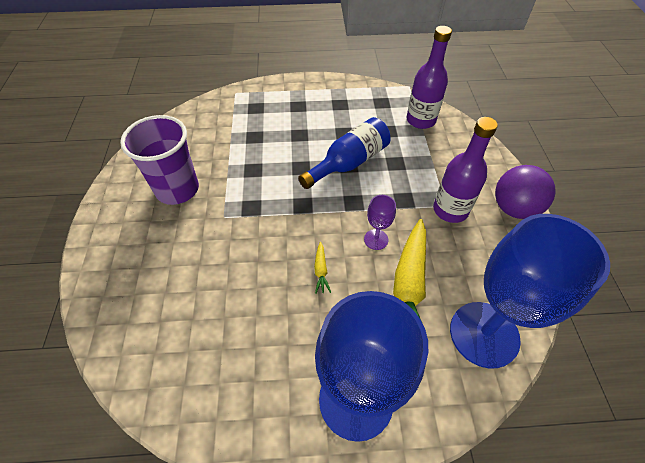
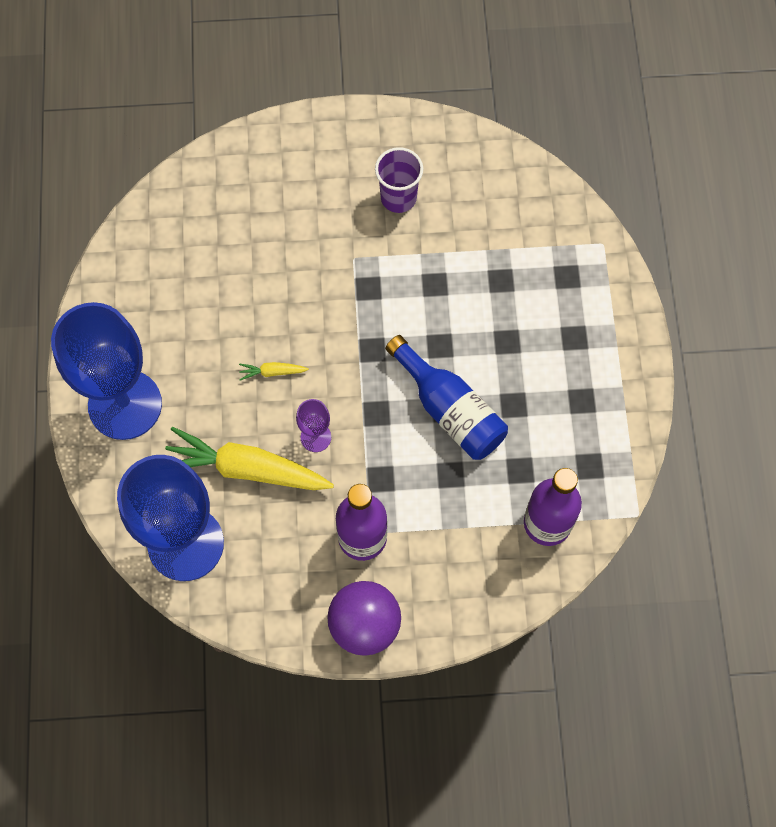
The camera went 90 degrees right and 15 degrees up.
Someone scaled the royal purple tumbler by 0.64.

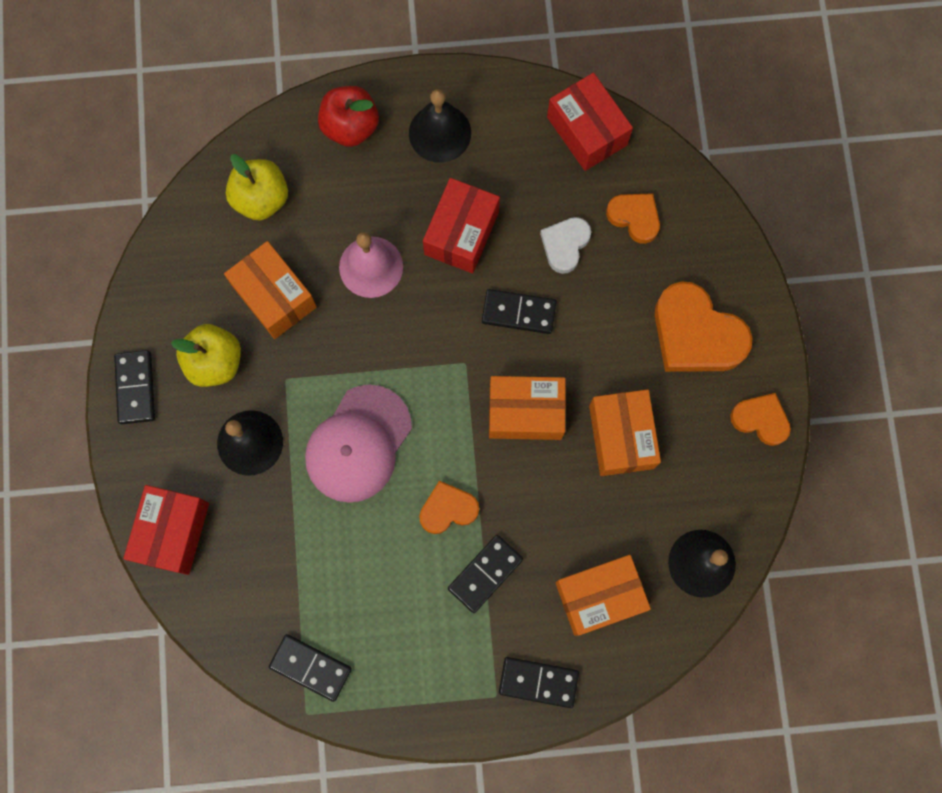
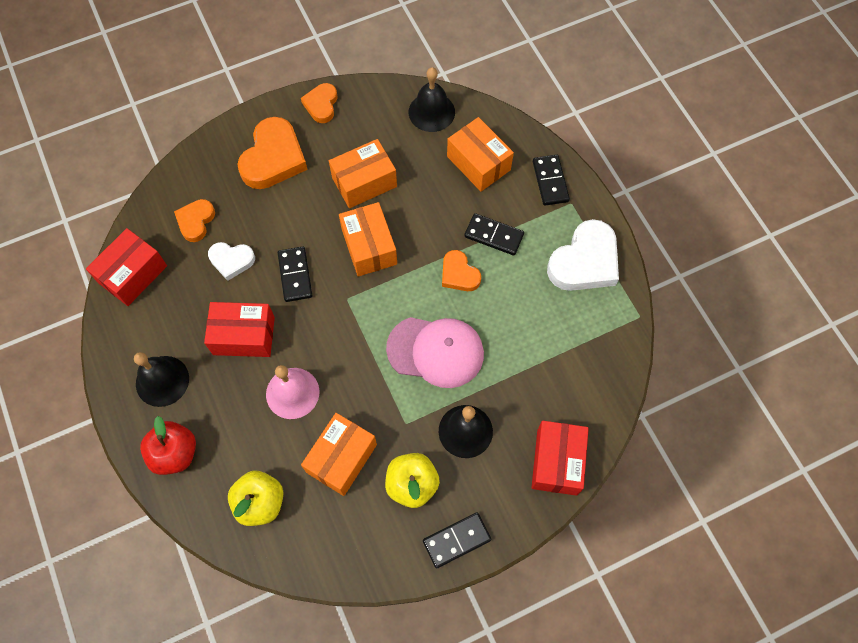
The camera went 110 degrees left and 10 degrees down.
Someone took away the jet-black domino (no. 2 from left).
Someone put down the white heart (no. 2 from left).
Someone rotated the red box (no. 1 from left in the first image) by 75 degrees counterclockwise.

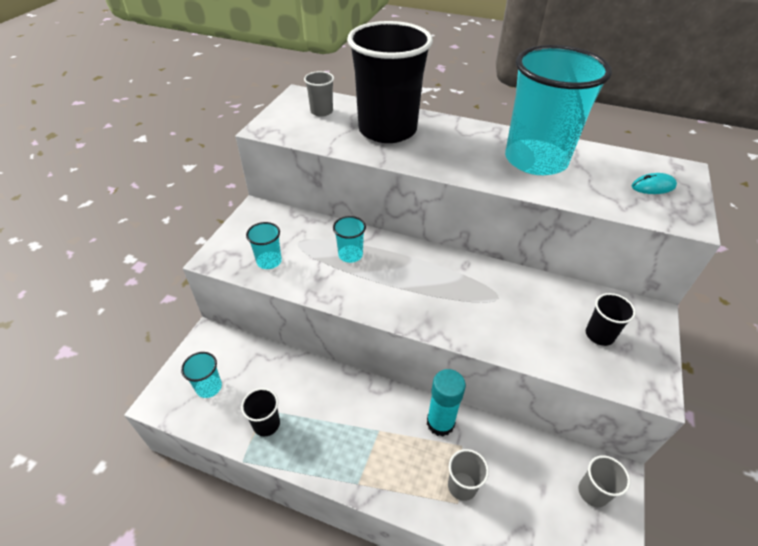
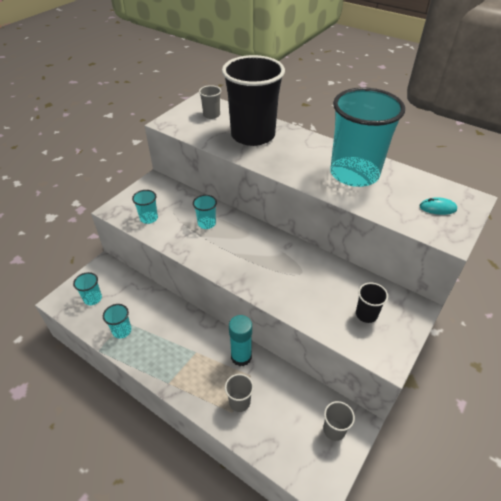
The camera went 15 degrees right and 0 degrees up.
Someone repainted the jet-black tumbler (no. 1 from left), which became the aqua tumbler (no. 2 from left).

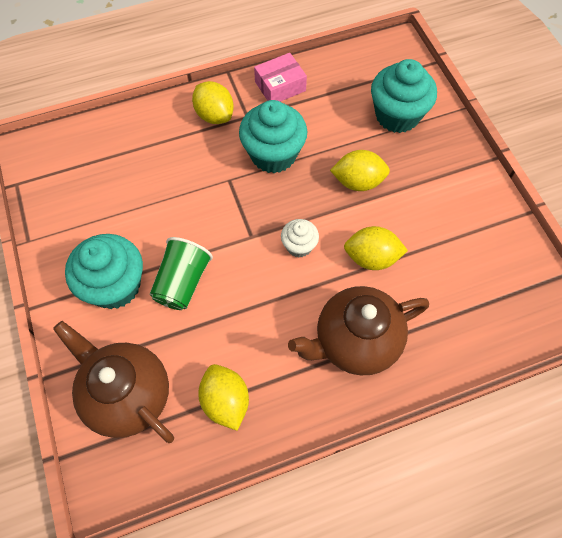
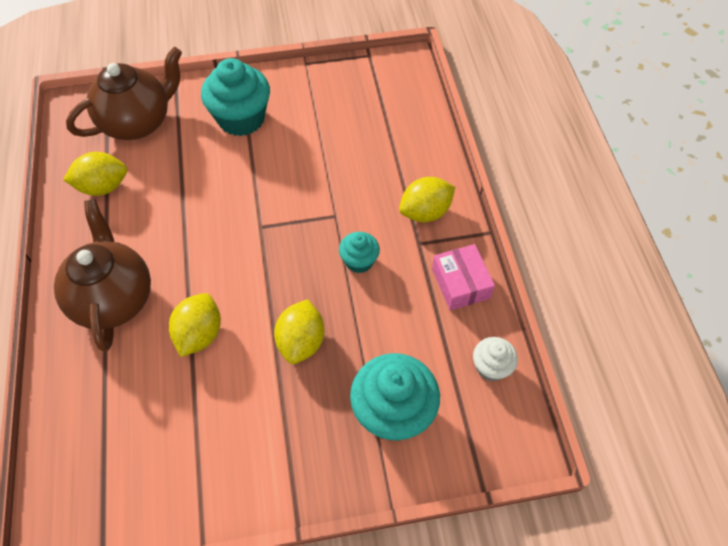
The camera went 100 degrees right and 5 degrees down.
Someone took away the green tumbler.
Someone carried the white cupcake.
Someone scaled the aqua cupcake (no. 2 from left) by 0.53.

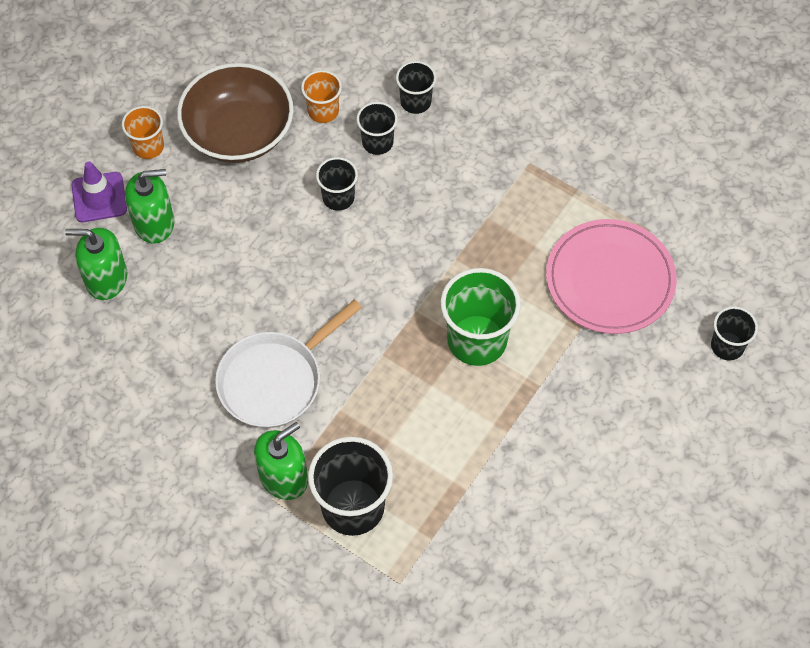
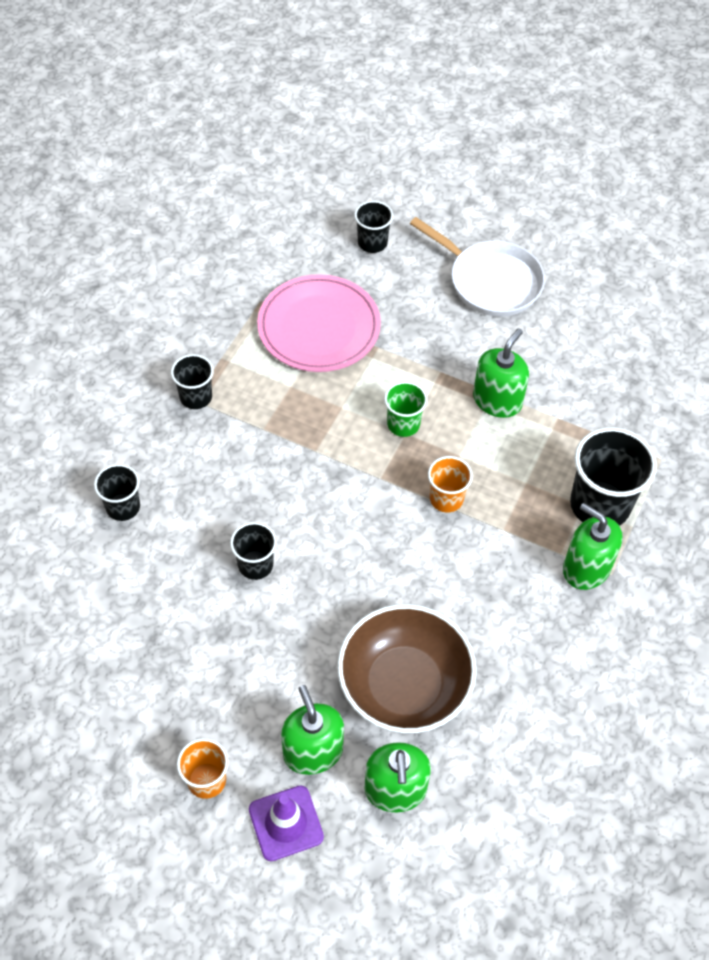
The camera went 100 degrees left and 5 degrees down.
Someone put down the green soap pump (no. 3 from left).
Someone carried the brown serving bowl.
Someone carried the white frying pan.
Someone carried the bright orange tumbler (no. 2 from left).
Someone carried the jet-black tumbler (no. 3 from left in the first image).
Someone scaled the green tumbler by 0.56.

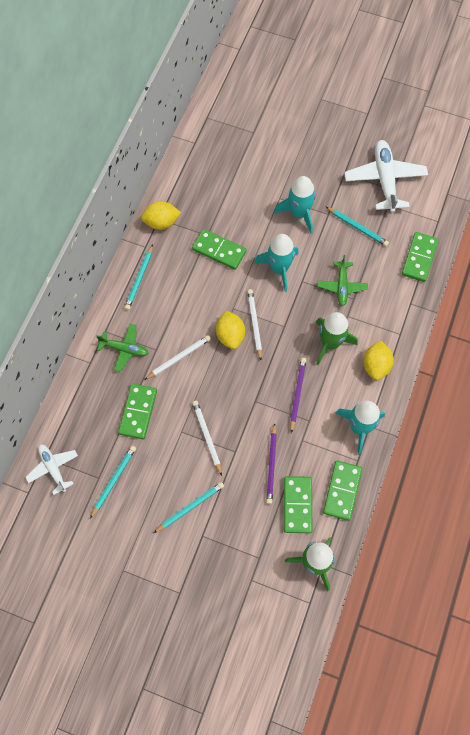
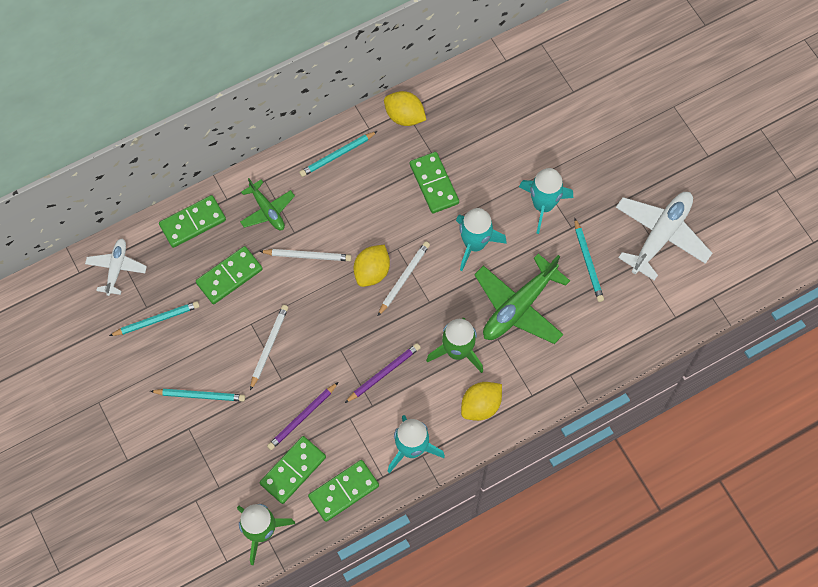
The camera went 40 degrees right and 0 degrees up.
Someone carried the green domino (no. 5 from left in the first image).
Someone scaled the green toy plane (no. 2 from left) by 1.73.

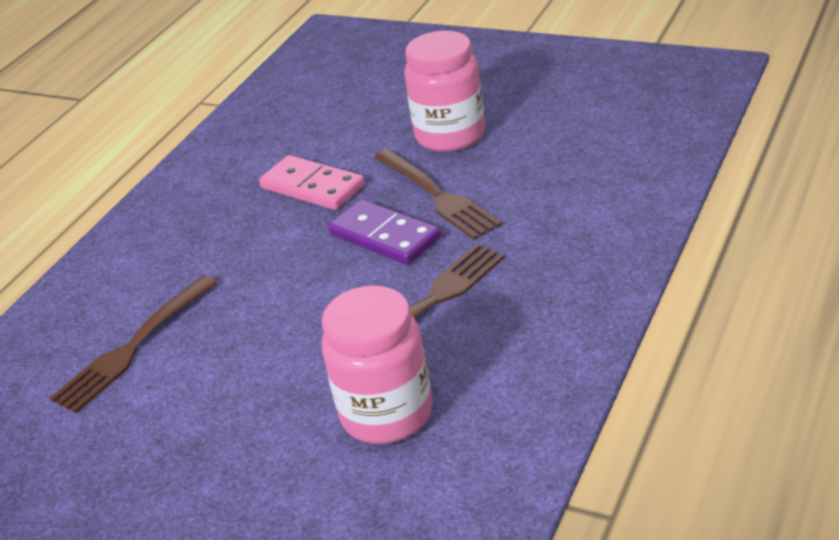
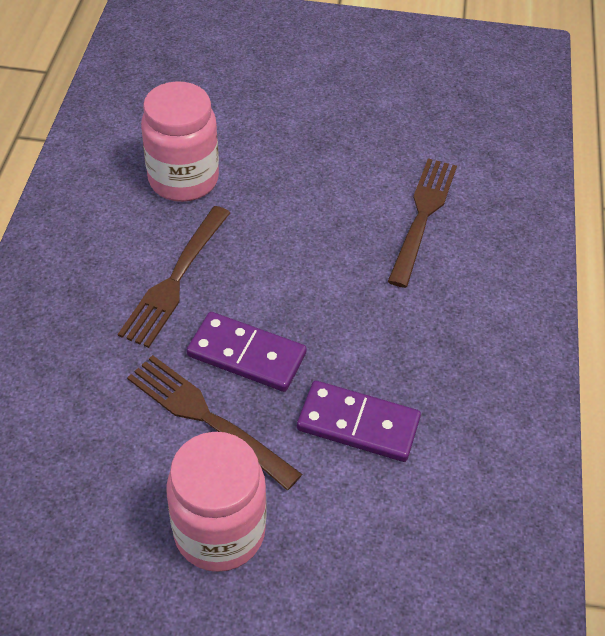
The camera went 155 degrees right and 15 degrees up.
Someone repainted the pink domino, which became the royal purple domino (no. 2 from left).

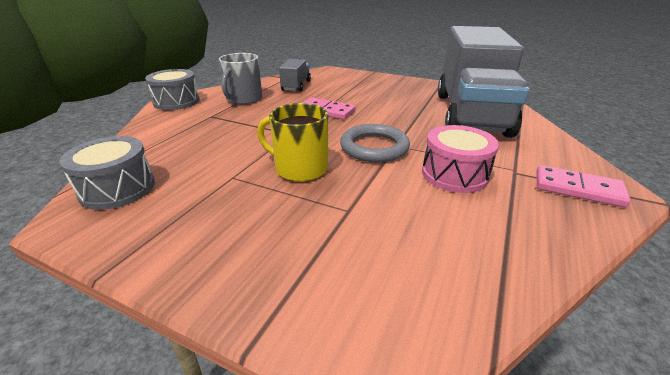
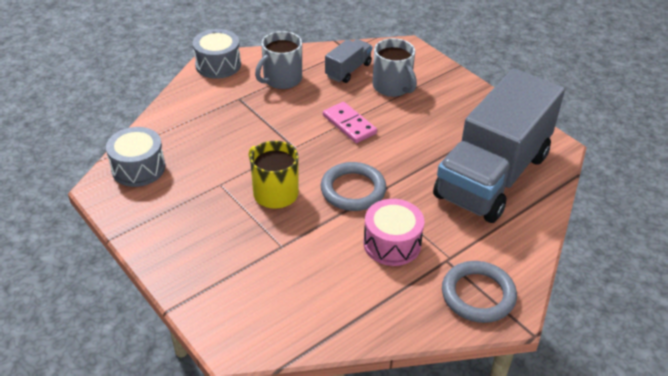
The camera went 25 degrees right and 10 degrees up.
Someone put down the ash-grey tea mug (no. 2 from left).
Someone swapped the pink domino (no. 2 from left) for the ash-grey hoop (no. 2 from left).

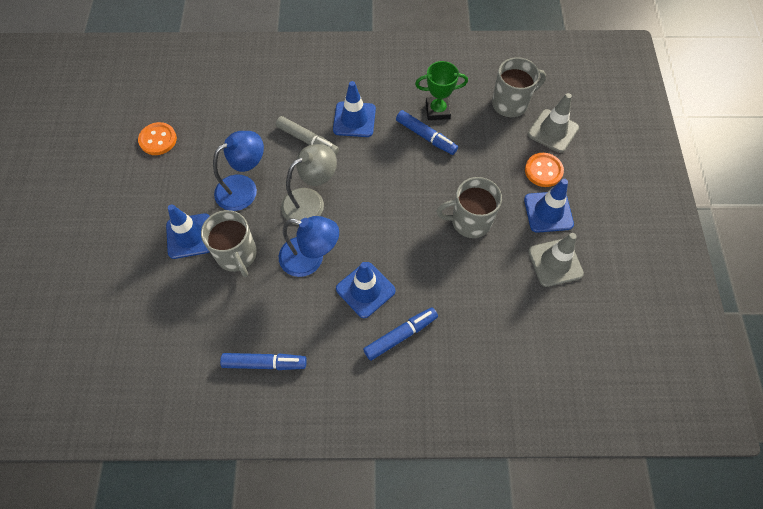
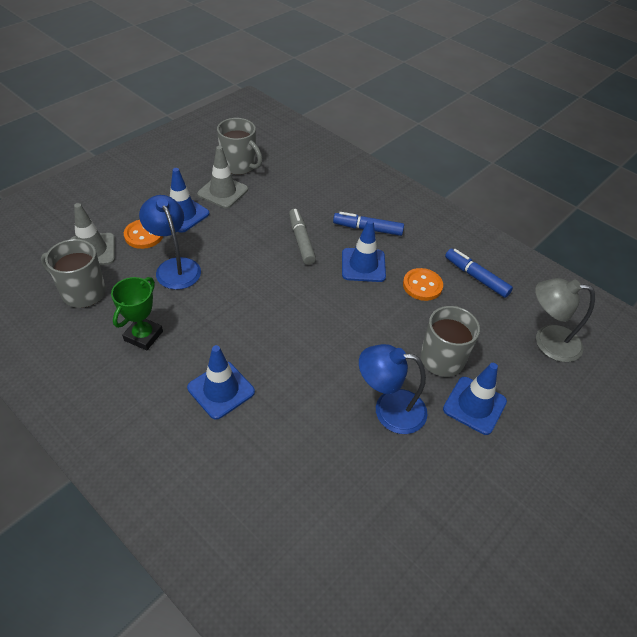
The camera went 140 degrees left and 15 degrees down.
Someone took away the cobalt marker (no. 3 from left).
Someone carried the bright orange sewing button (no. 1 from left in the first image).
Someone carried the ash-grey marker.
Someone carried the cobalt lamp (no. 2 from left in the first image).
Someone carried the ash-grey lamp.
Someone carried the ash-grey tea mug (no. 2 from left).
Someone rotated the green trophy by 75 degrees clockwise.

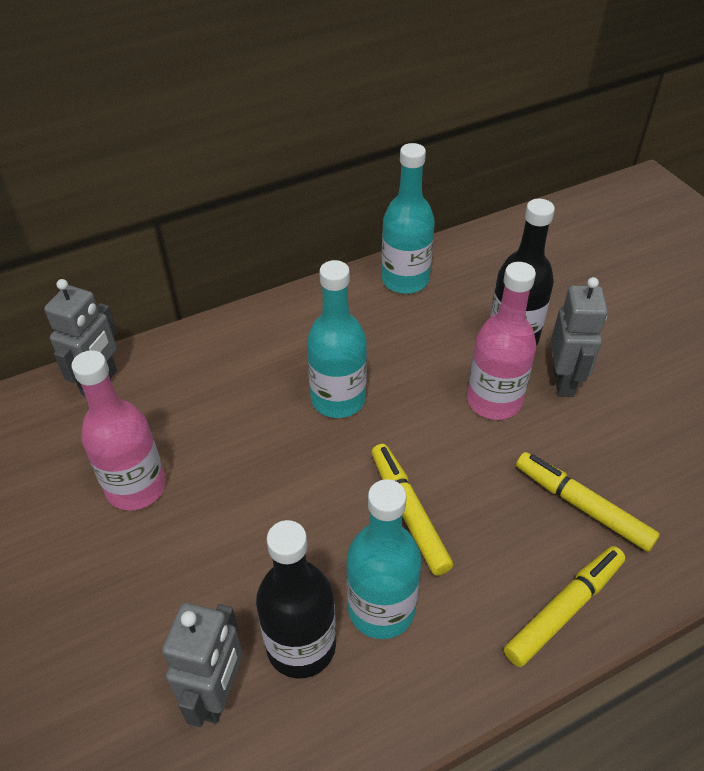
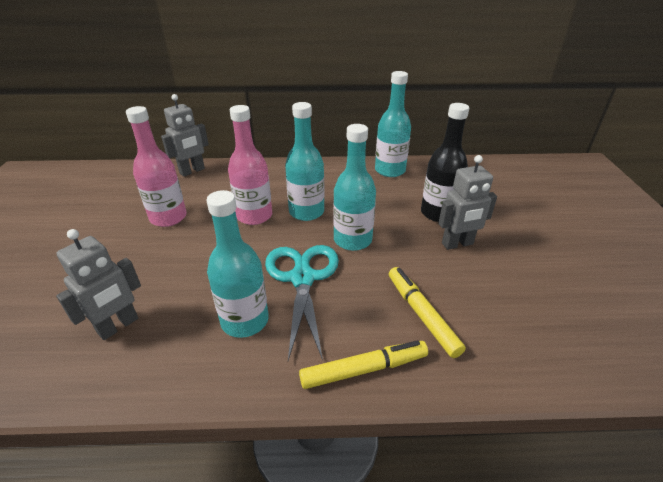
The camera went 25 degrees right and 10 degrees down.
Someone took away the jet-black bottle (no. 1 from left).
Someone put down the aqua bottle (no. 3 from left).
Someone carried the pink bottle (no. 2 from left).
Someone swapped the golden marker (no. 1 from left) for the aqua shears.
Someone rotated the ash-grey robot figure (no. 3 from left) by 45 degrees clockwise.

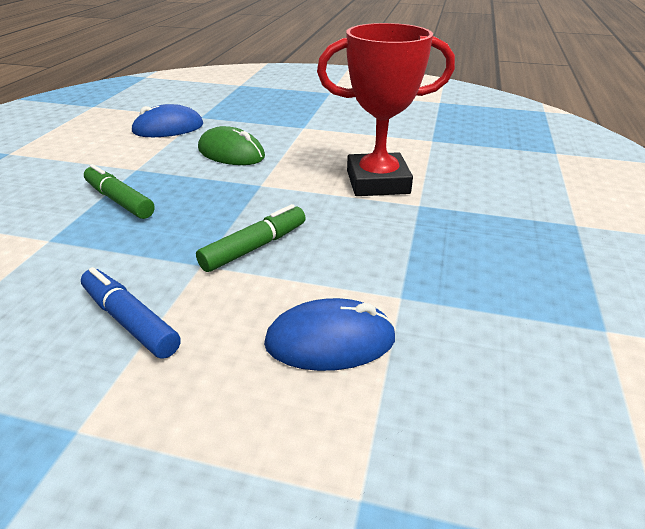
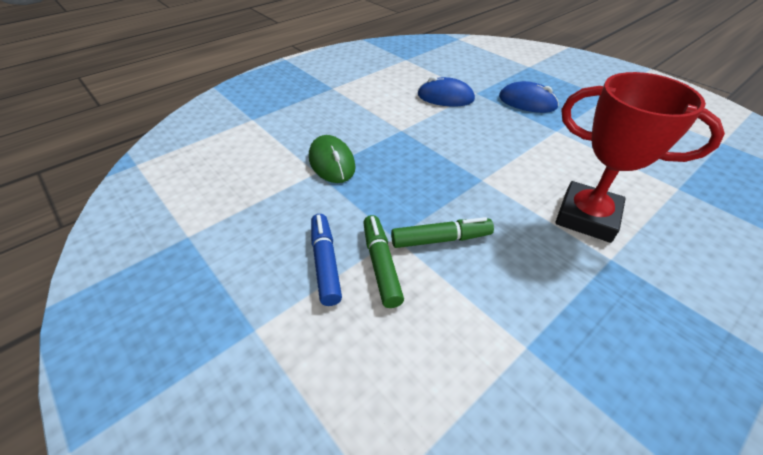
The camera went 35 degrees right and 10 degrees up.
Someone carried the green marker (no. 1 from left).
Someone carried the green mouse.
Someone carried the cobalt mouse (no. 2 from left).

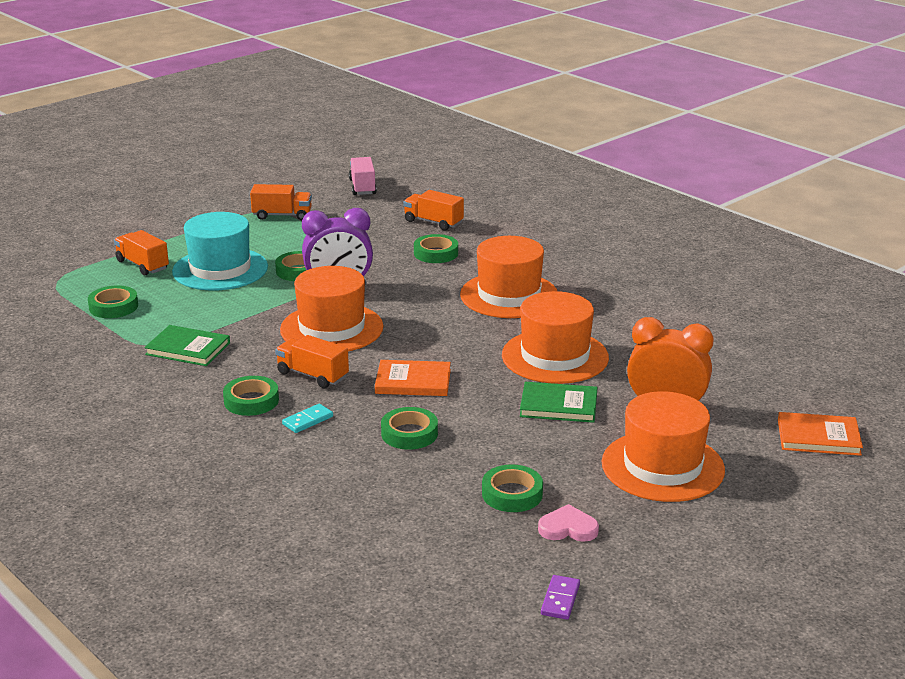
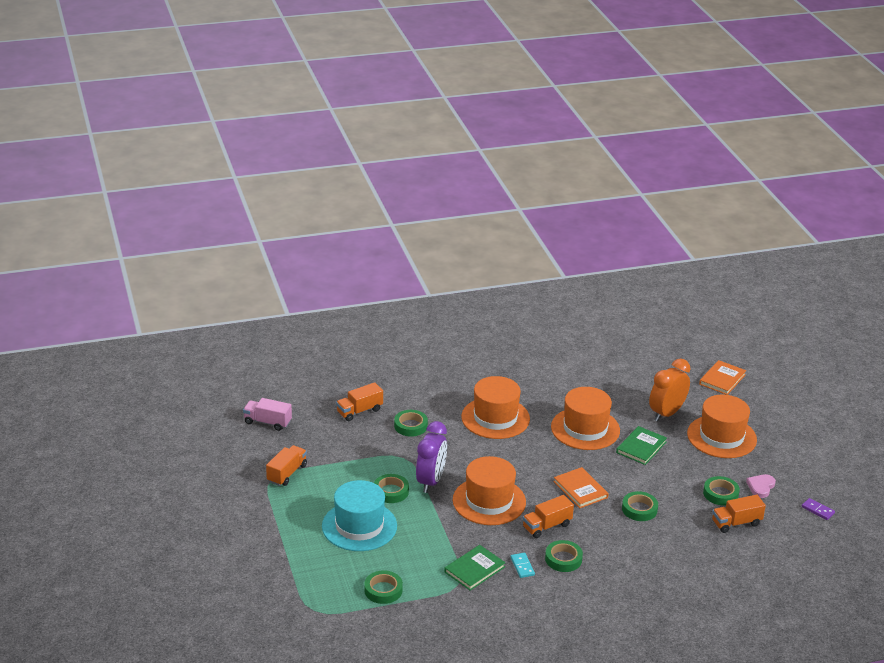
The camera went 65 degrees left and 5 degrees up.
Someone carried the bright orange toy truck (no. 1 from left in the first image).
Someone carried the aqua domino.
Someone rotated the bright orange hardcover (no. 1 from left) by 60 degrees counterclockwise.

